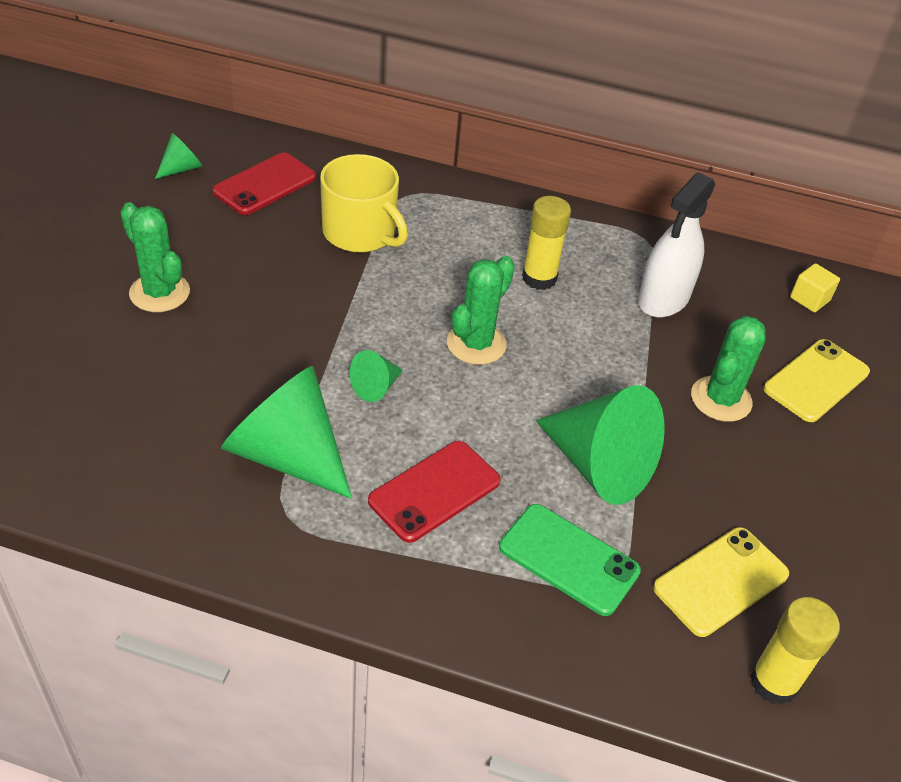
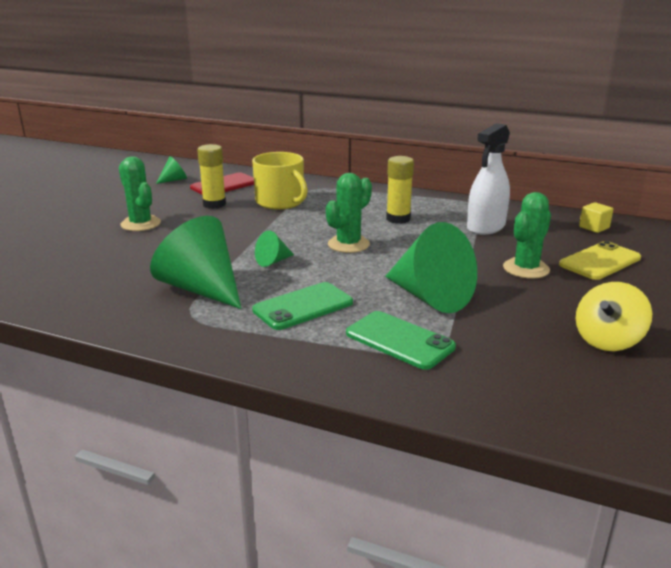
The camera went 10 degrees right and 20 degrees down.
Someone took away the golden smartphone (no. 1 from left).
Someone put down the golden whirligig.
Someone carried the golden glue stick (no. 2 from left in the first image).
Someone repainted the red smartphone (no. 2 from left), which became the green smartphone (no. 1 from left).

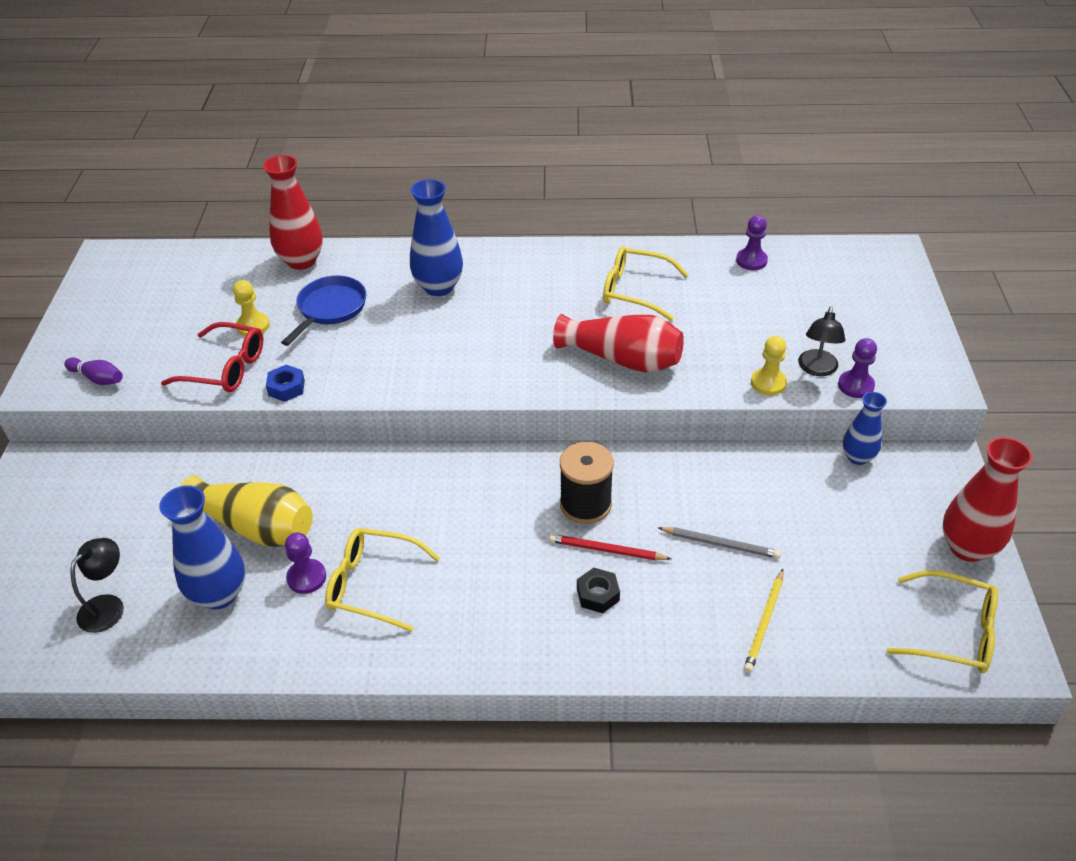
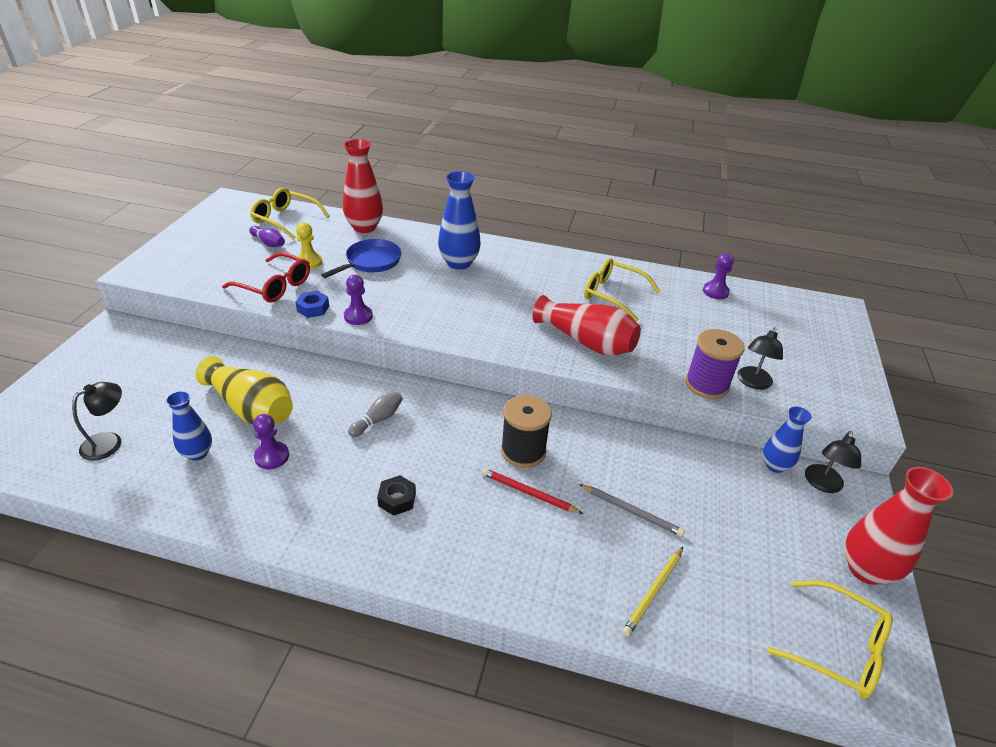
The camera went 10 degrees right and 5 degrees down.
Someone put down the ash-grey skittle.
Someone put down the jet-black lamp (no. 3 from left).
Someone carried the royal purple skittle.
Someone carried the golden spectacles (no. 1 from left).
Someone carried the jet-black hex nut.
Someone carried the royal purple pawn (no. 3 from left in the first image).
Someone swapped the golden pawn (no. 2 from left) for the royal purple bobbin.
Someone scaled the cobalt vase (no. 1 from left) by 0.62.

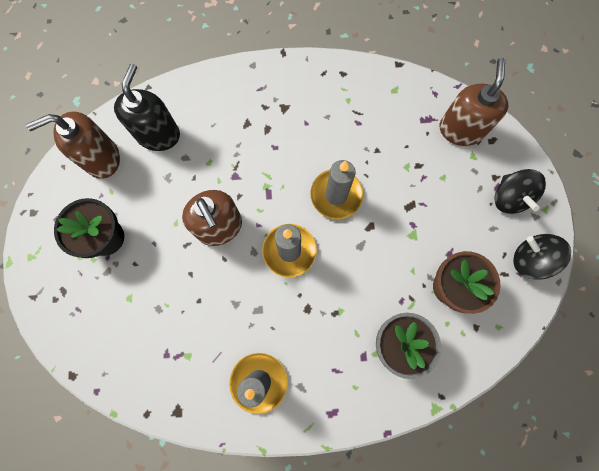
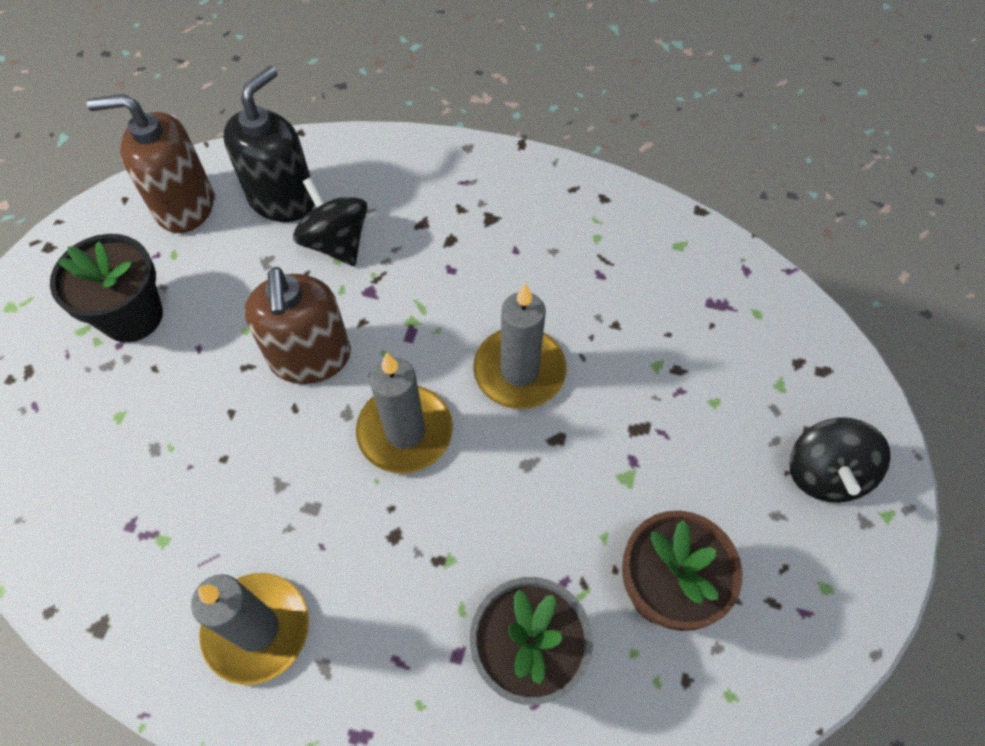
The camera went 20 degrees right and 15 degrees down.
Someone took away the brown soap pump (no. 3 from left).
Someone carried the jet-black whirligig (no. 2 from left in the first image).

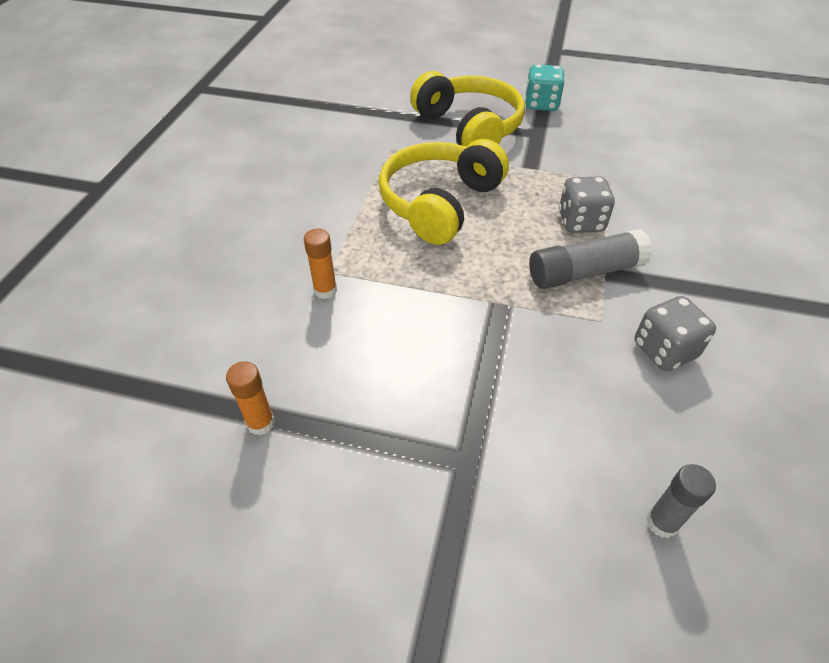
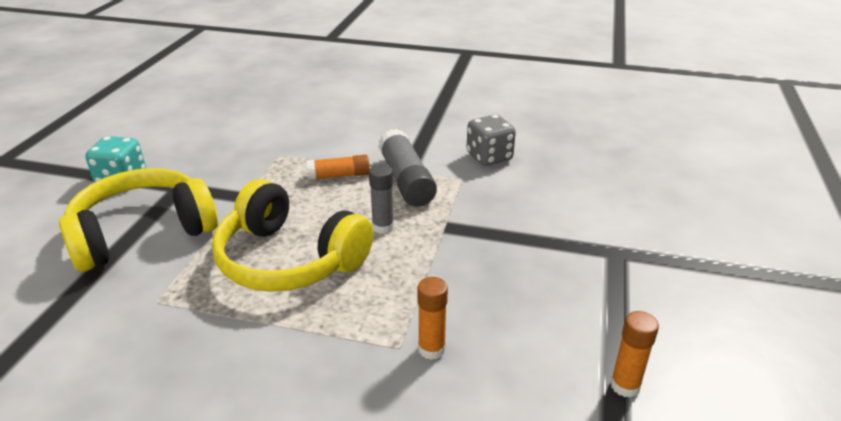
The camera went 90 degrees left and 15 degrees down.
Someone carried the ash-grey glue stick (no. 2 from left in the first image).
Someone swapped the ash-grey game die (no. 1 from left) for the bright orange glue stick (no. 1 from left).

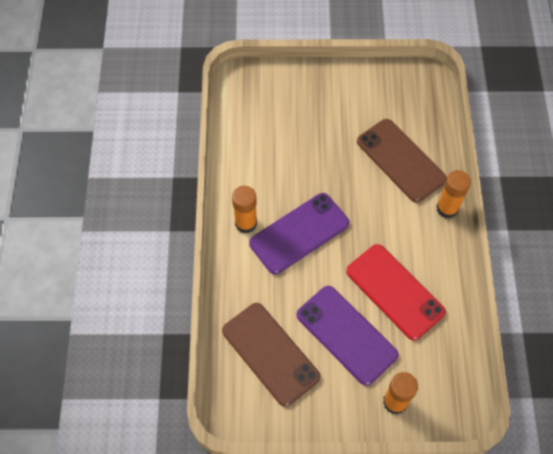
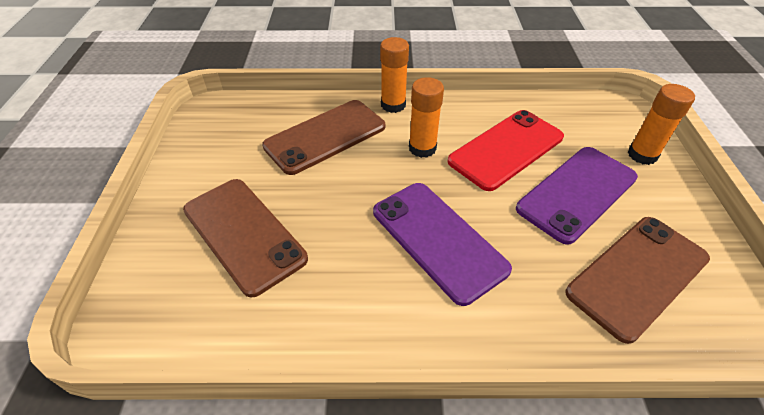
The camera went 90 degrees left and 15 degrees down.
Someone put down the brown smartphone (no. 1 from left).
Someone carried the bright orange glue stick (no. 1 from left in the first image).

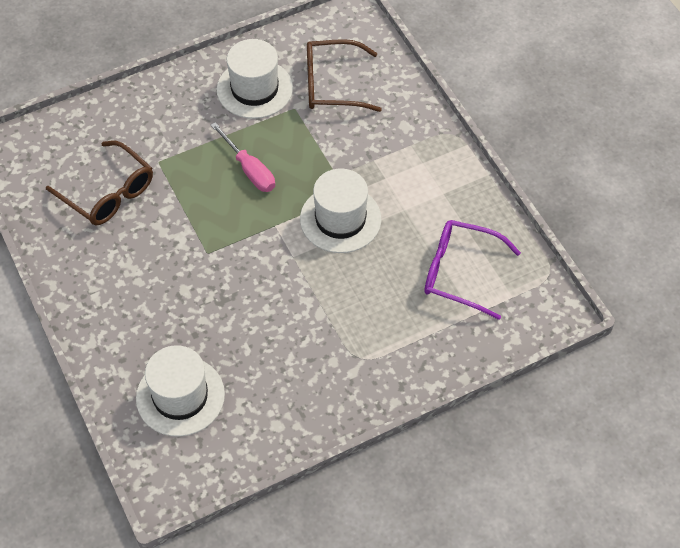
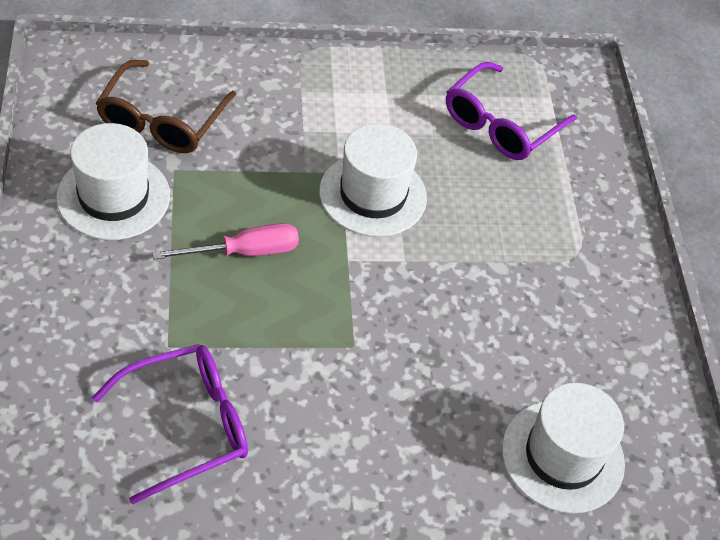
The camera went 75 degrees left and 5 degrees down.
Someone repainted the brown spectacles (no. 1 from left), which became the royal purple spectacles (no. 1 from left).

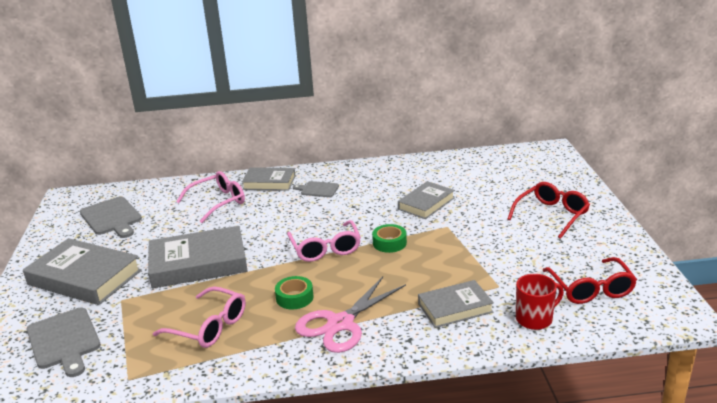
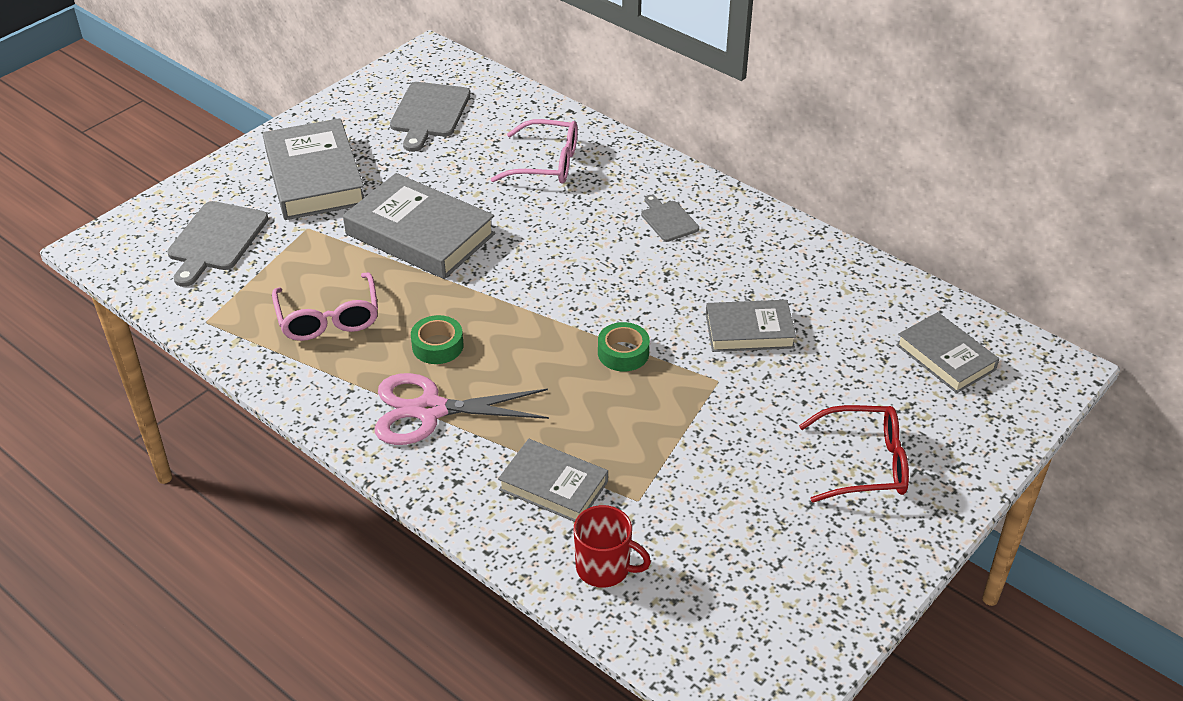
The camera went 45 degrees right and 15 degrees up.
Someone took away the pink spectacles (no. 3 from left).
Someone took away the red spectacles (no. 2 from left).
Someone carried the ash-grey hardcover (no. 3 from left in the first image).

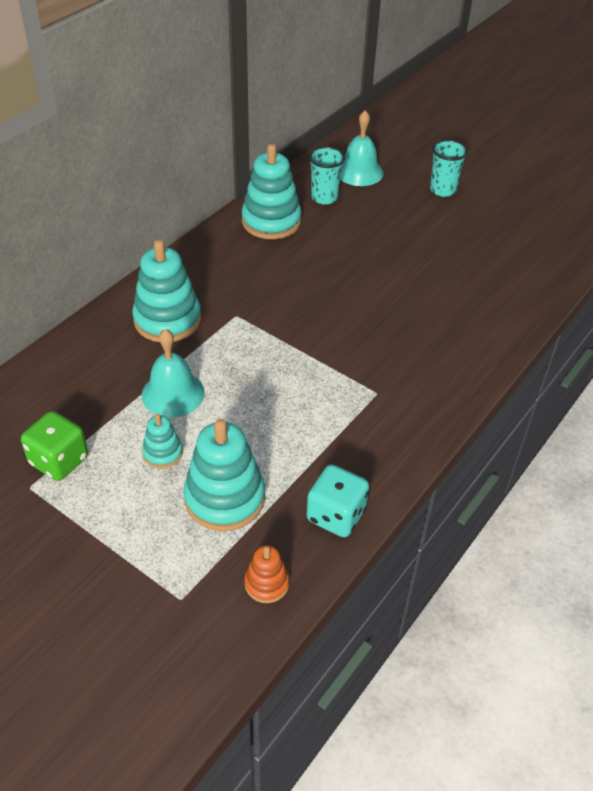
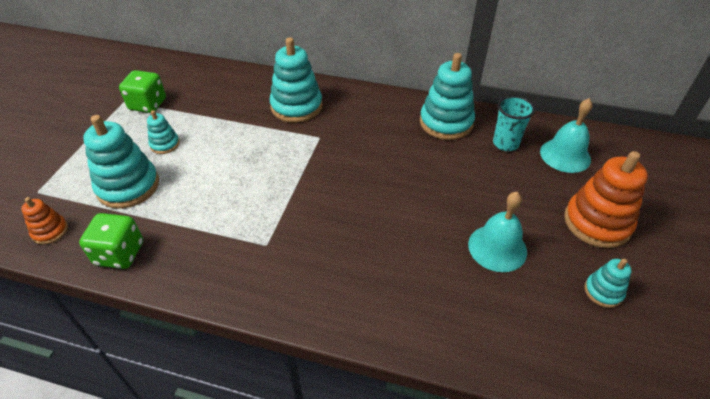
The camera went 70 degrees right and 0 degrees up.
Someone put down the aqua stacking rings (no. 5 from left).
Someone carried the aqua bell (no. 1 from left).
Someone swapped the aqua tumbler (no. 2 from left) for the bright orange stacking rings (no. 2 from left).
Someone repainted the aqua game die, which became the green game die (no. 1 from left).

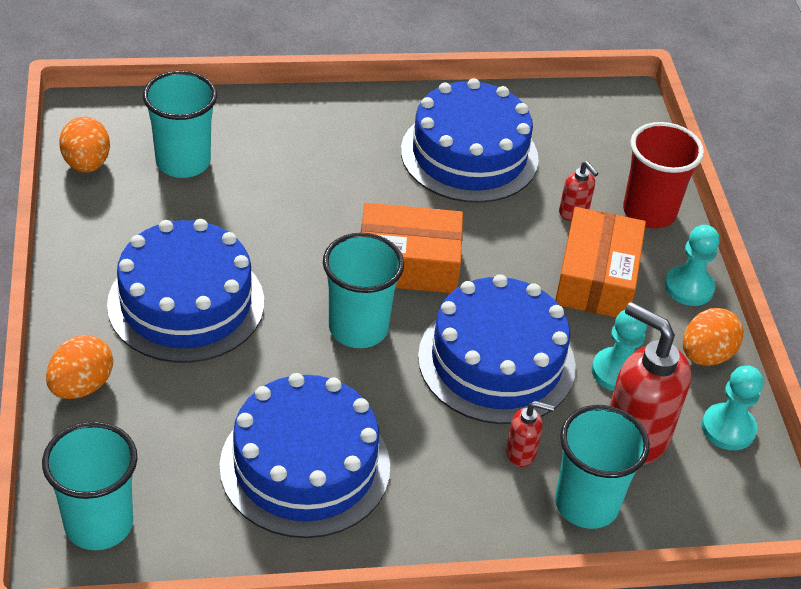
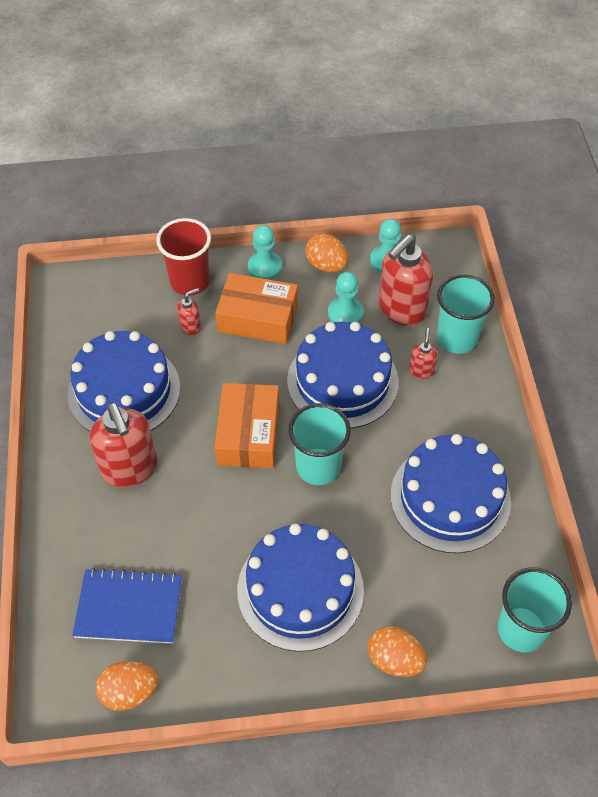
The camera went 85 degrees left and 10 degrees up.
Someone put down the red soap pump (no. 1 from left).
Someone swapped the aqua tumbler (no. 2 from left) for the cobalt notepad.

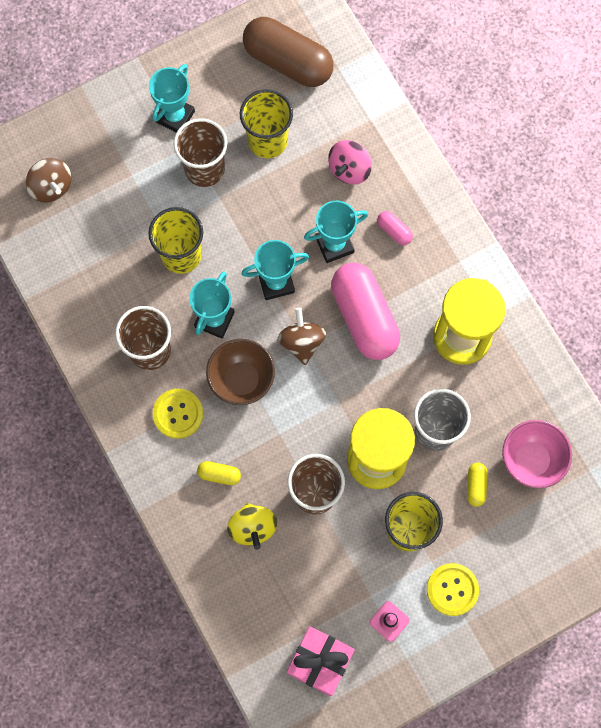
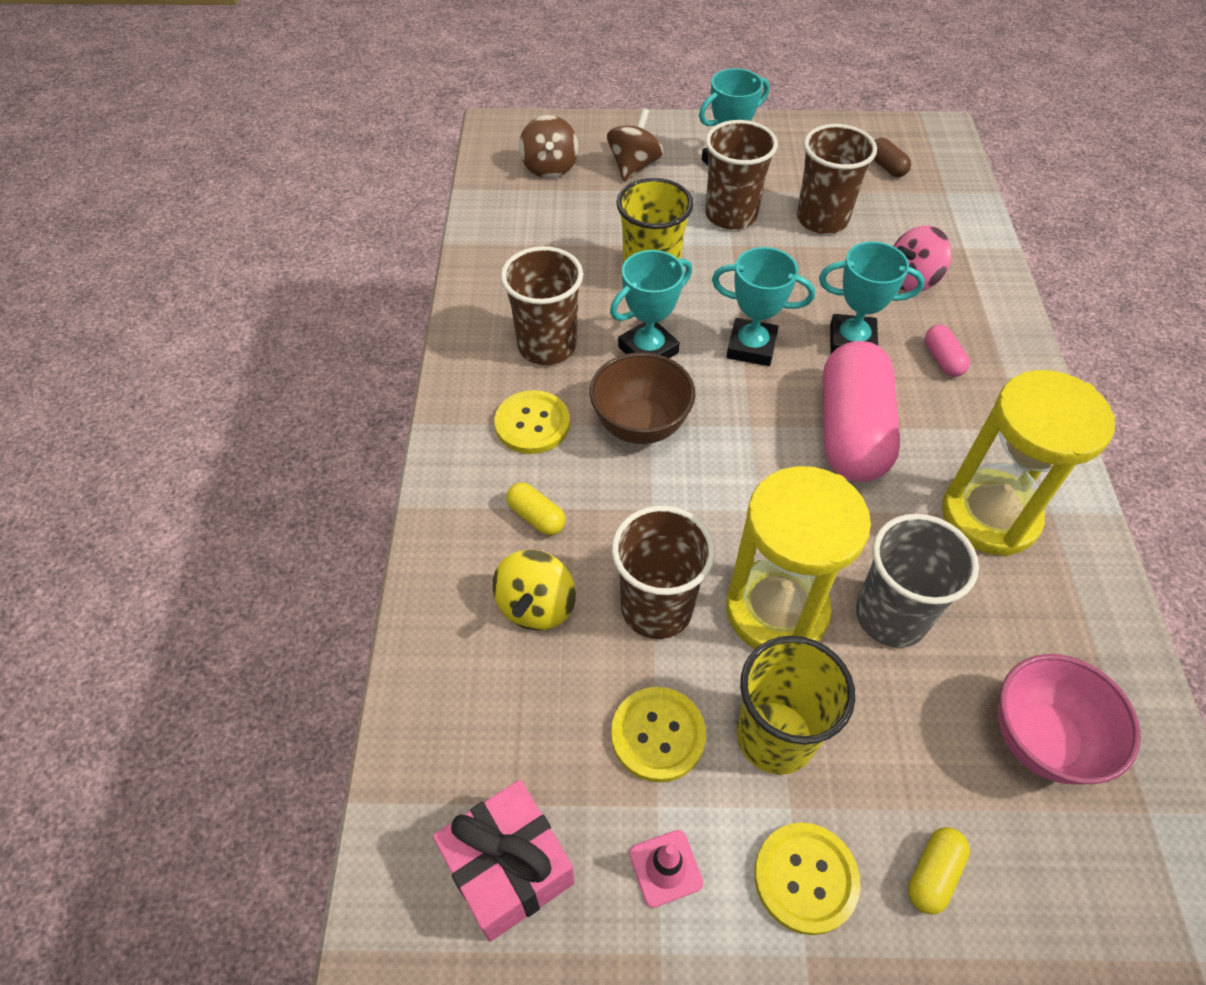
The camera went 30 degrees right and 20 degrees down.
Someone put down the golden sewing button (no. 2 from left).
Someone carried the brown whirligig (no. 2 from left).
Someone carried the golden capsule (no. 2 from left).
Someone repainted the golden tumbler (no. 2 from left), which became the brown tumbler (no. 4 from left).
Someone scaled the brown capsule by 0.42.

